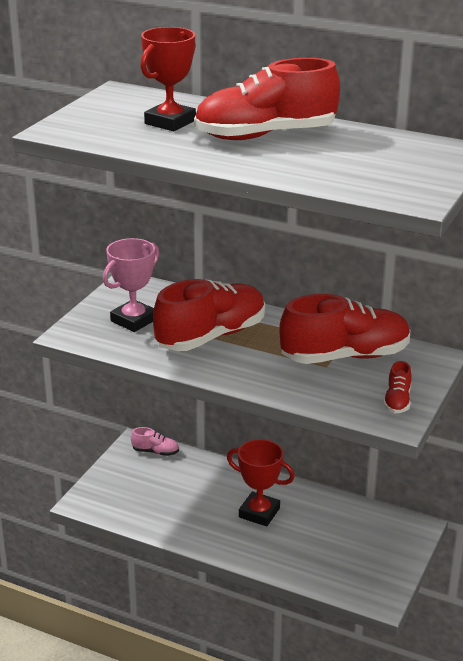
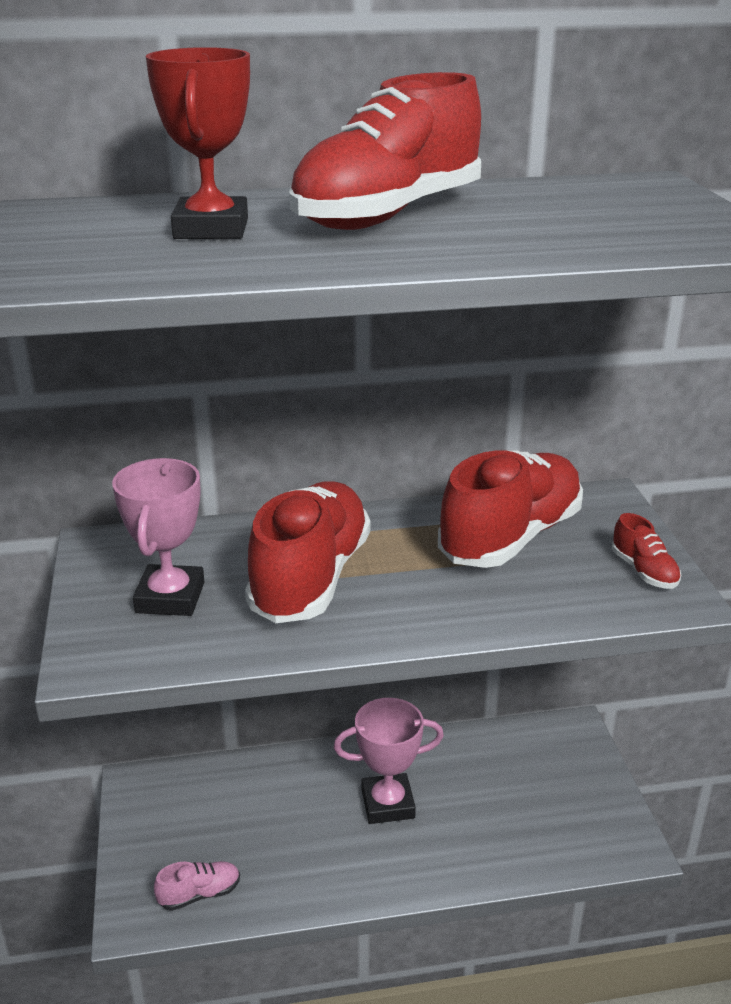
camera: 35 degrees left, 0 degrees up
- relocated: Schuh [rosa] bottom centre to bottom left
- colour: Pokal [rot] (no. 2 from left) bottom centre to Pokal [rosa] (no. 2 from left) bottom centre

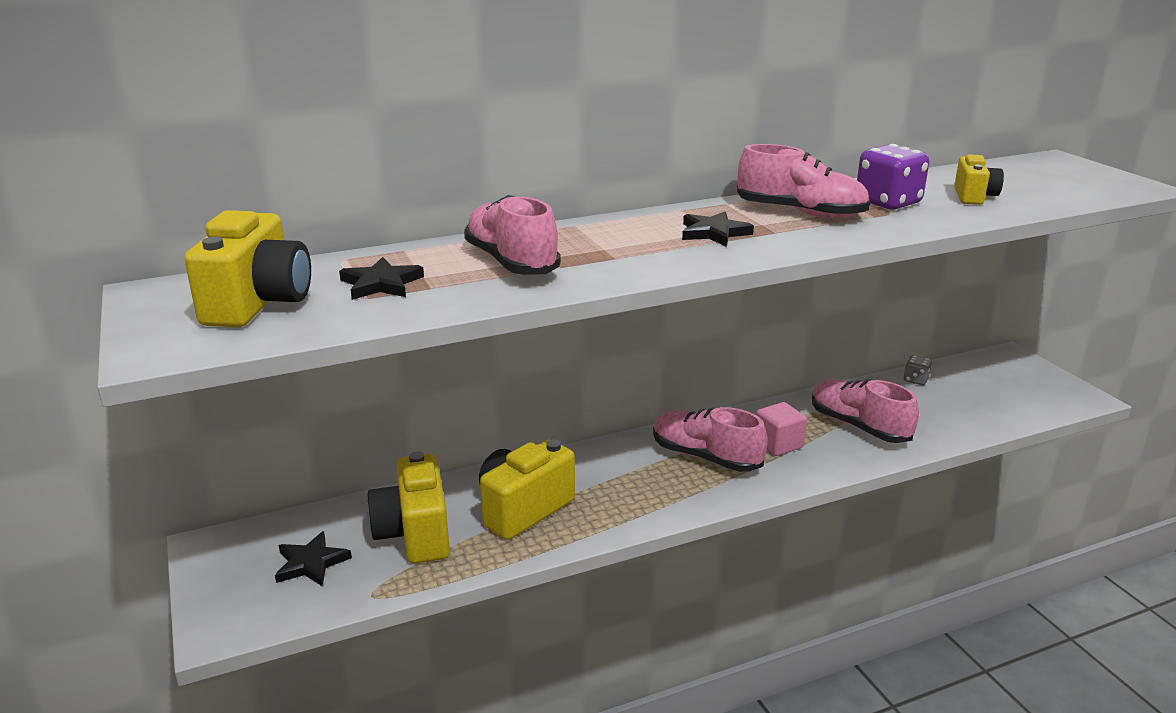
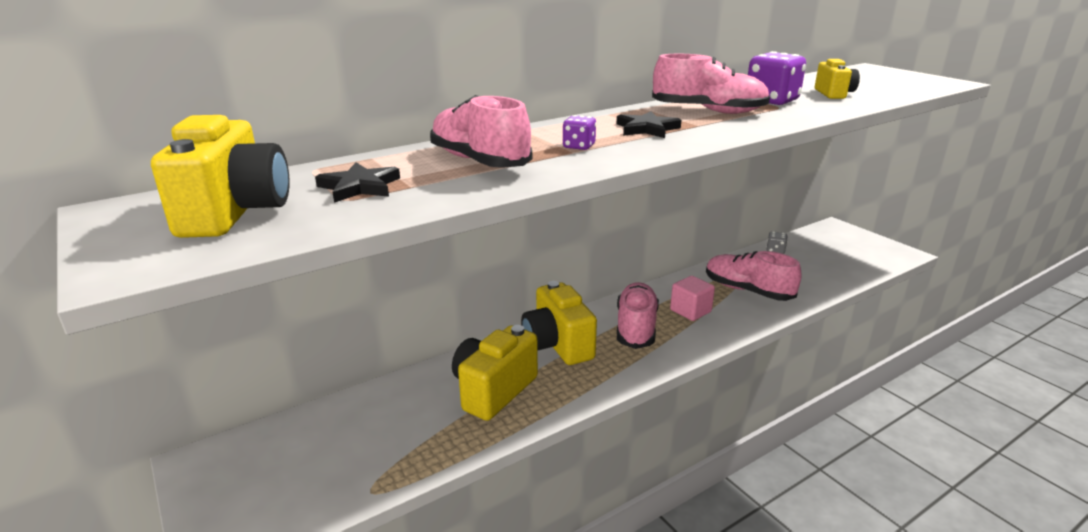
camera: 10 degrees left, 0 degrees up
- missing: Stern [schwarz] (no. 1 from left) bottom left
- appeared: Spielwürfel [lila] (no. 1 from left) top centre
- relocated: Kamera [gelb] (no. 2 from left in the first image) bottom centre to Kamera [gelb] (no. 3 from left) centre
- spun: Schuh [rosa] (no. 2 from left) centre = centre 75 degrees clockwise

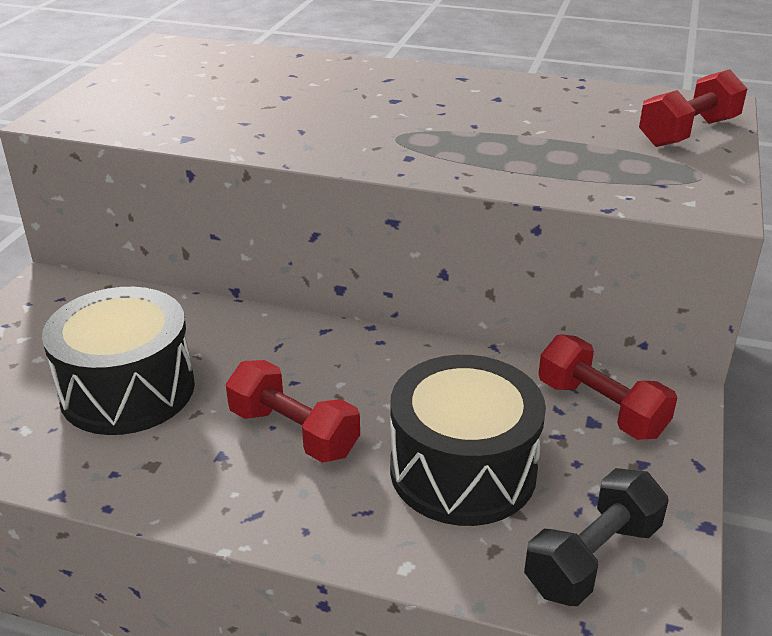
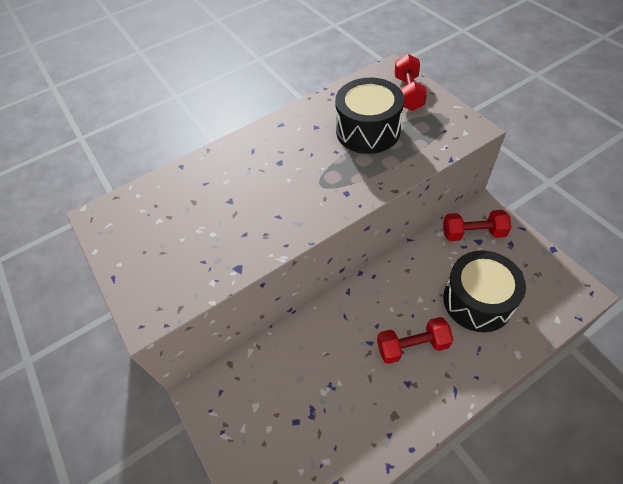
camera: 45 degrees left, 20 degrees up
- missing: Hantel [schwarz] bottom right
- relocated: Trommel [schwarz] (no. 1 from left) middle left to top centre

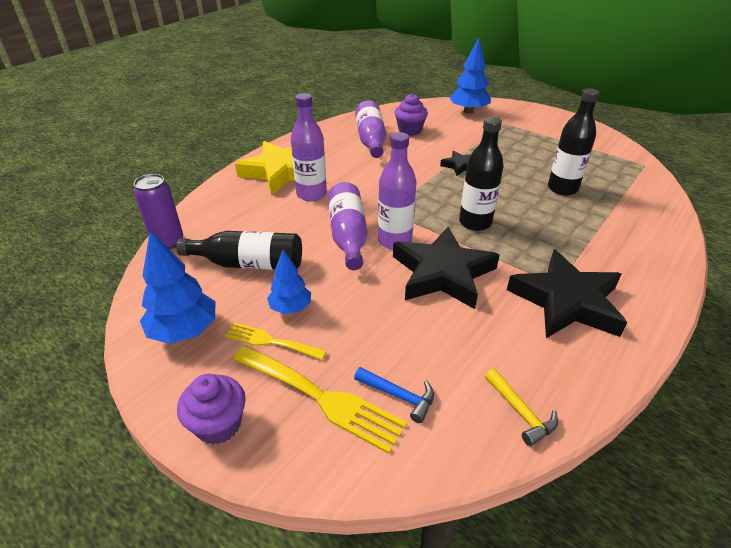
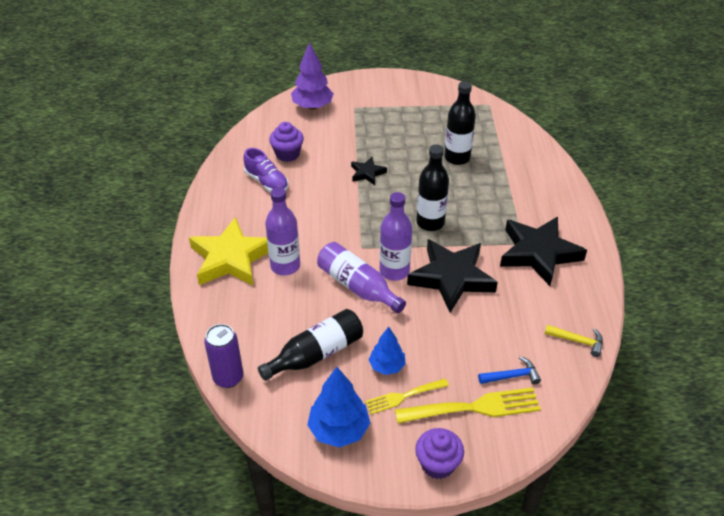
camera: 40 degrees left, 5 degrees up
- exchanged: Flasche [lila] (no. 3 from left) top centre to Schuh [lila] top centre
- colour: Baum [blau] (no. 3 from left) top centre to Baum [lila] top centre

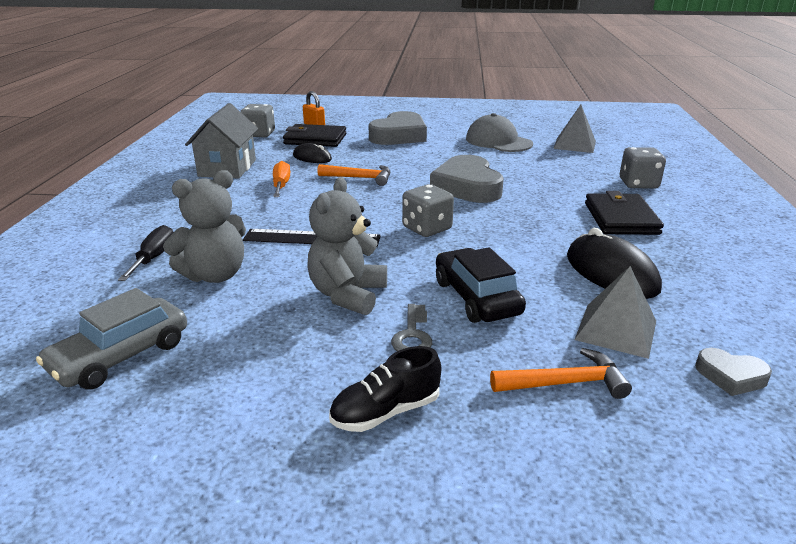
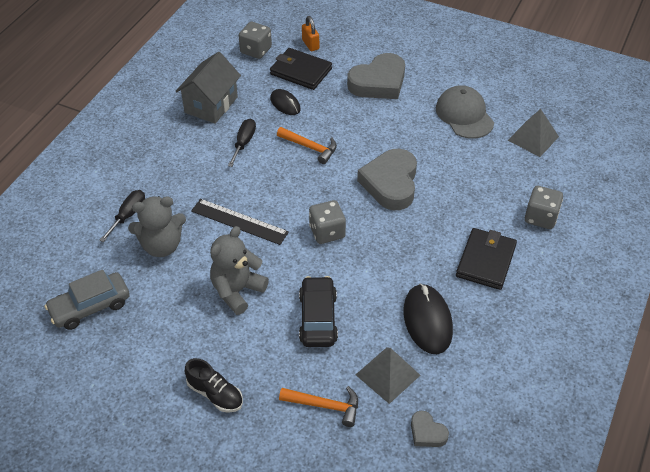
camera: 20 degrees right, 20 degrees up
- missing: Schlüssel [grau] centre
- colour: Schraubenzieher [orange] top centre to Schraubenzieher [schwarz] (no. 2 from left) top centre
- spun: Schuh [schwarz] bottom centre = bottom left 135 degrees counterclockwise

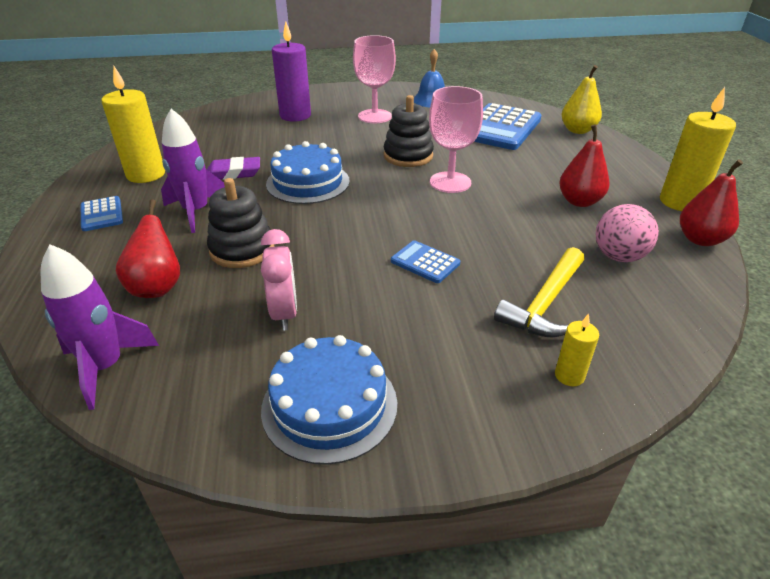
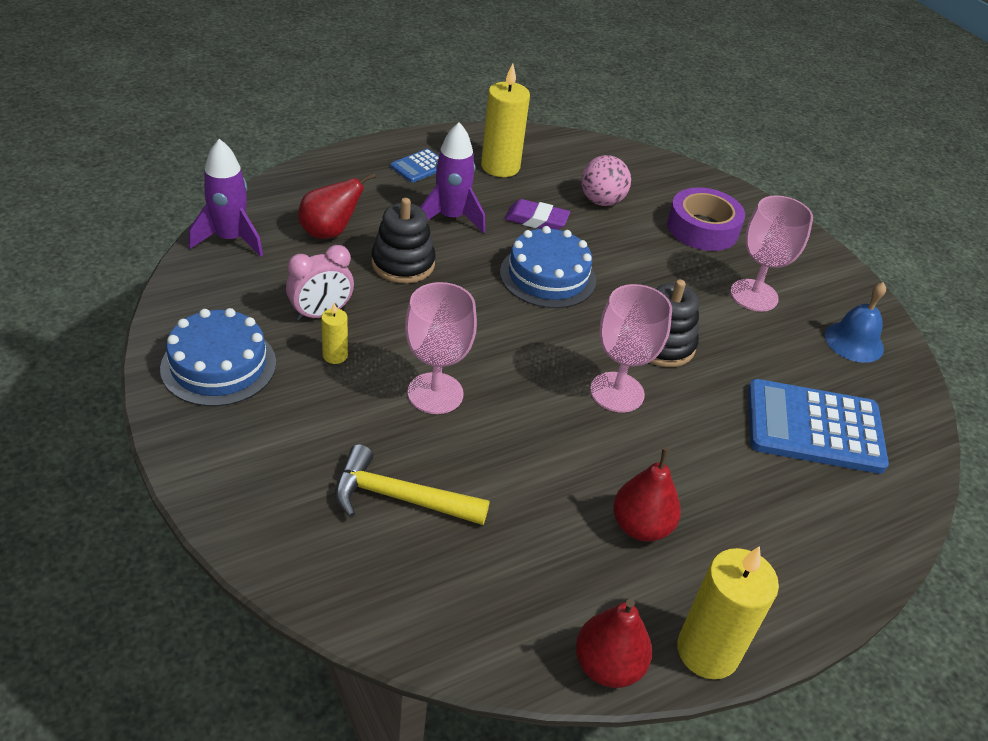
camera: 65 degrees right, 5 degrees up
- missing: Birne [gelb] top right
- relocated: Kerze [gelb] (no. 2 from left in the first image) middle right to Kerze [gelb] (no. 1 from left) centre
- relocated: Ball [rosa] middle right to top centre
- exchanged: Kerze [lila] top centre to Klebeband [lila] top right
- exchanged: Taschenrechner [blau] (no. 2 from left) centre to Kelch [rosa] (no. 1 from left) centre
- spun: Radiergummi [lila] top left = top centre 45 degrees counterclockwise

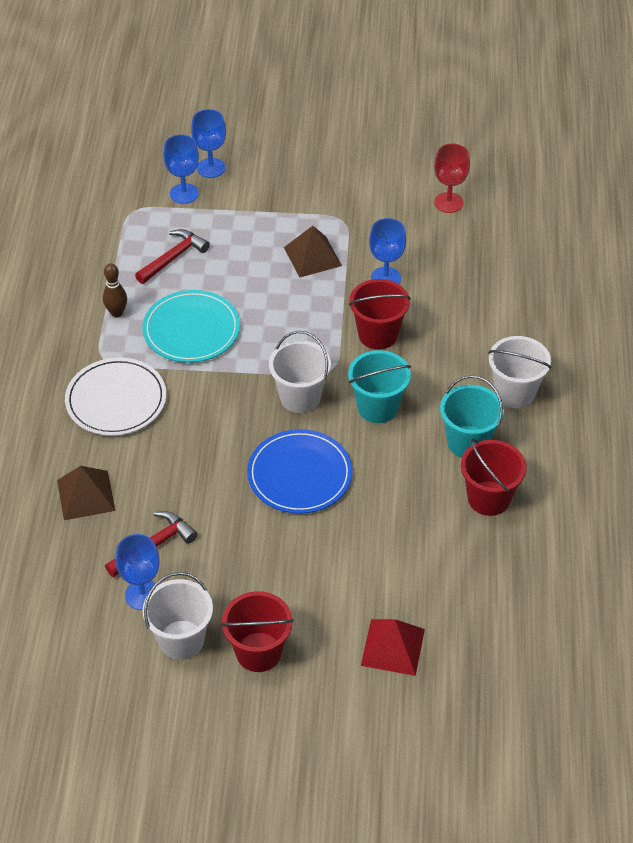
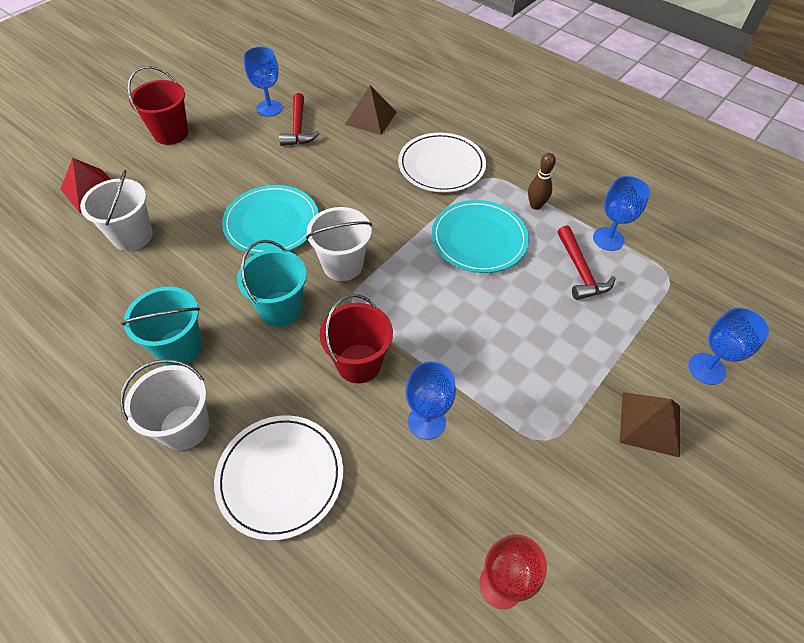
camera: 125 degrees right, 5 degrees up
- missing: Eimer [rot] (no. 3 from left) middle right
- appeared: Teller [weiß] (no. 1 from left) bottom centre
- relocated: Eimer [weiß] (no. 1 from left) bottom left to top left
- relocated: Kelch [blau] (no. 2 from left in the first image) top left to Kelch [blau] (no. 3 from left) top right
- relocated: Pyramide [braun] (no. 2 from left) top centre to middle right
- colour: Teller [blau] centre to Teller [türkis] (no. 1 from left) centre

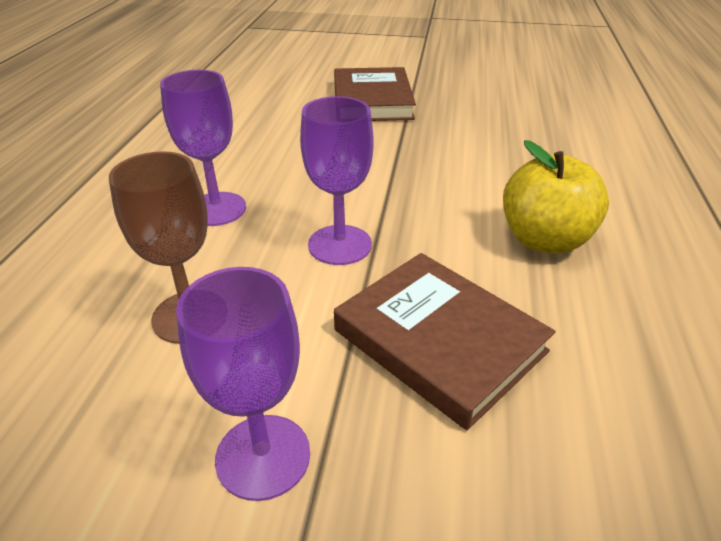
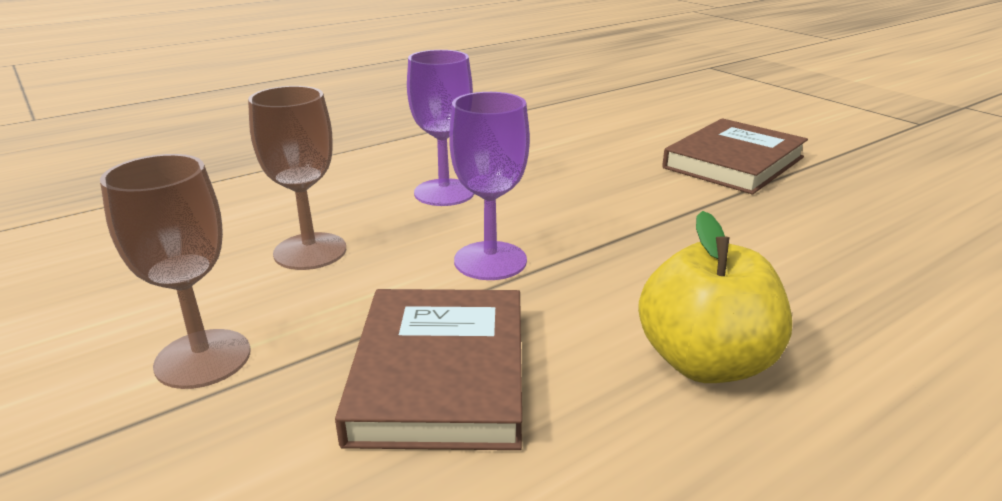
camera: 45 degrees right, 10 degrees down
- colour: Kelch [lila] (no. 2 from left) bottom centre to Kelch [braun] (no. 1 from left) middle left

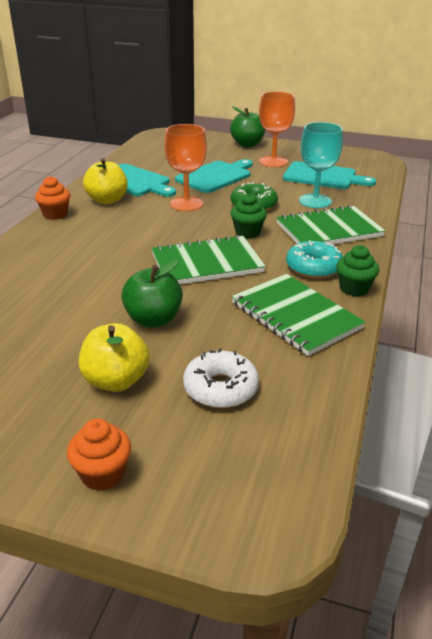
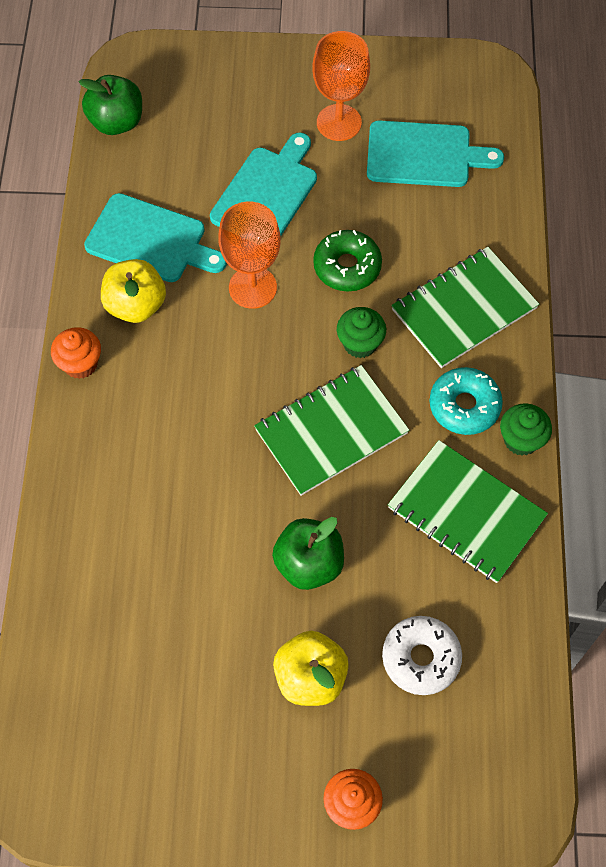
camera: 15 degrees left, 30 degrees up
- missing: Kelch [türkis] top right
- relocated: Apfel [grün] (no. 2 from left in the first image) top centre to Apfel [grün] (no. 1 from left) top left

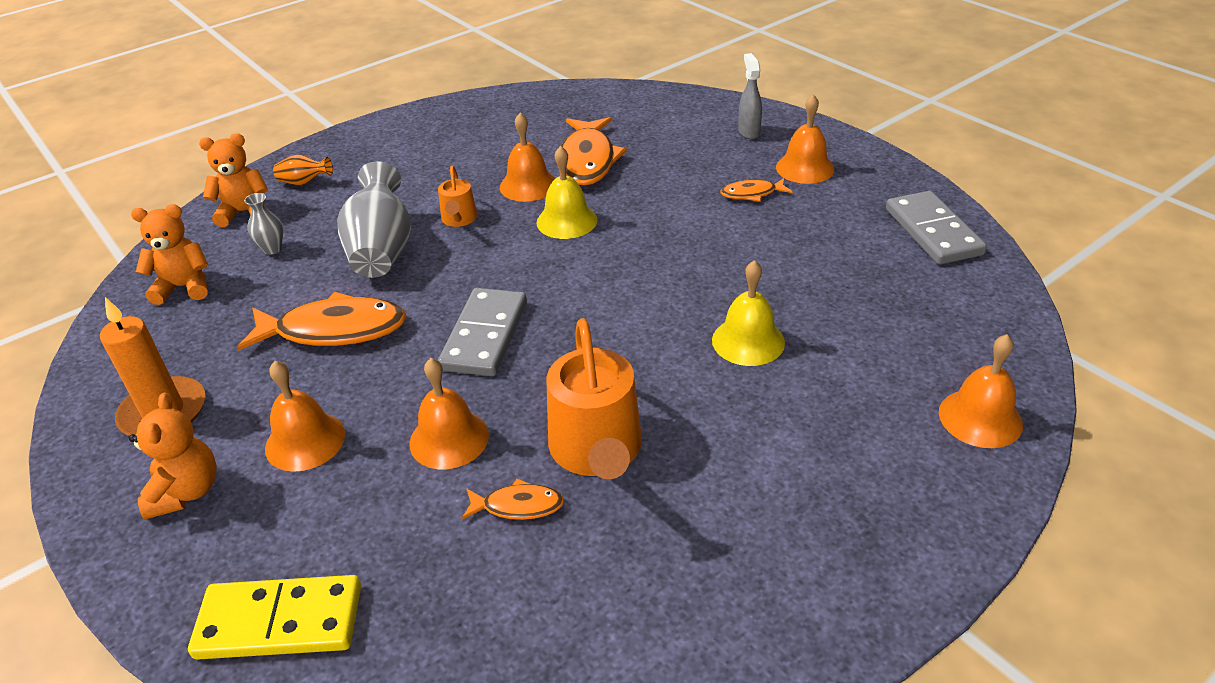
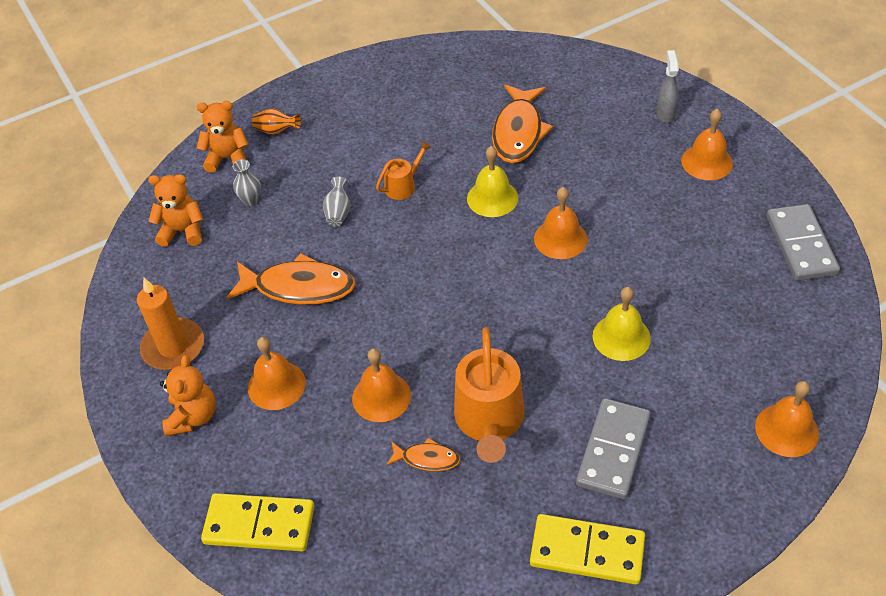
camera: 10 degrees right, 10 degrees up
- missing: Fisch [orange] (no. 4 from left) top centre
- appeared: Dominostein [gelb] (no. 2 from left) bottom centre
- relocated: Dominostein [grau] (no. 1 from left) centre to bottom right
- relocated: Glocke [orange] (no. 3 from left) top centre to centre
- spun: Gießkanne [orange] (no. 1 from left) top centre = top centre 135 degrees counterclockwise
- size: Vase [grau] (no. 2 from left) top left = centre x0.48

